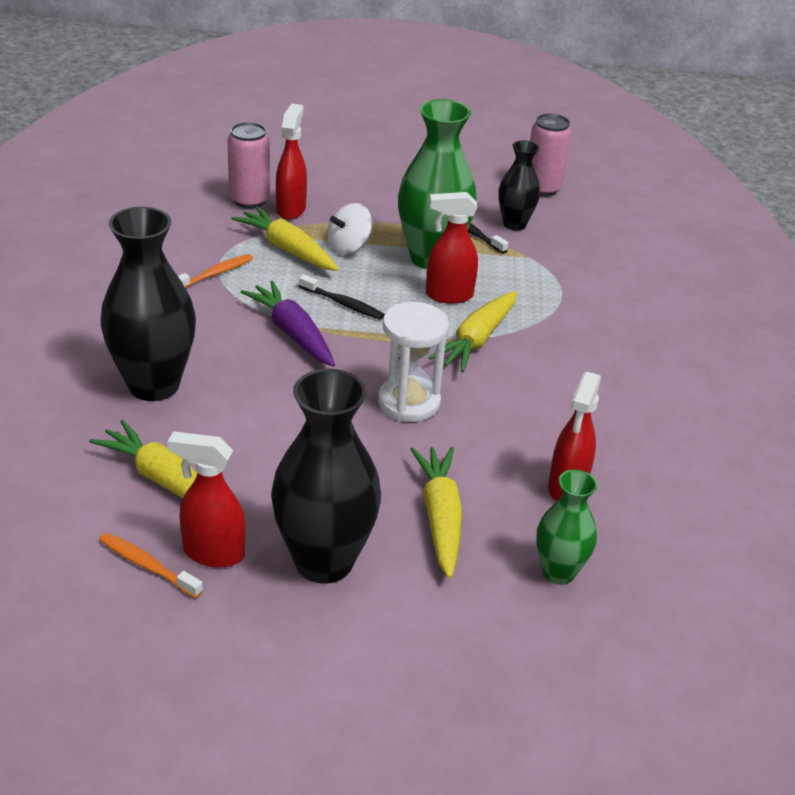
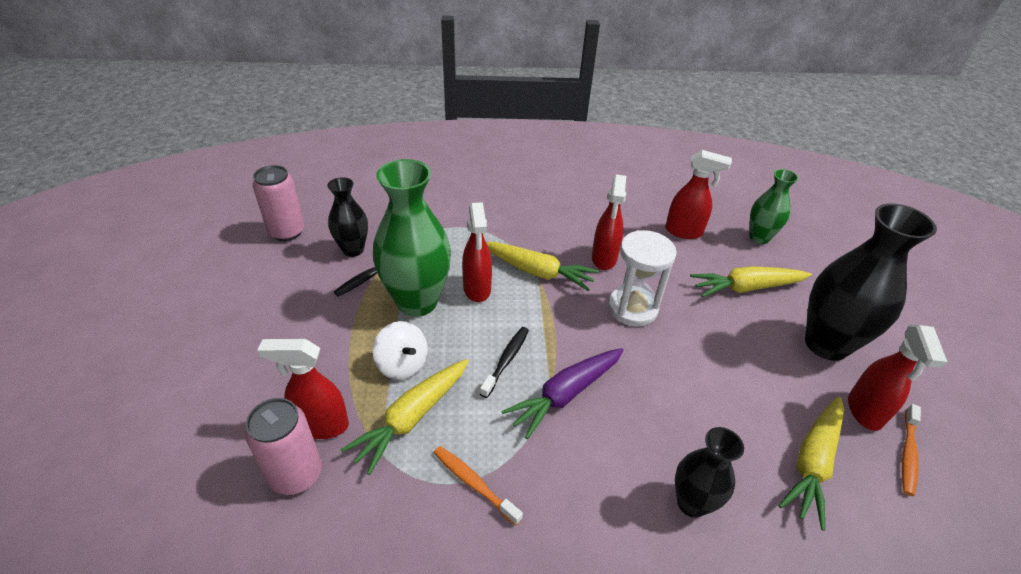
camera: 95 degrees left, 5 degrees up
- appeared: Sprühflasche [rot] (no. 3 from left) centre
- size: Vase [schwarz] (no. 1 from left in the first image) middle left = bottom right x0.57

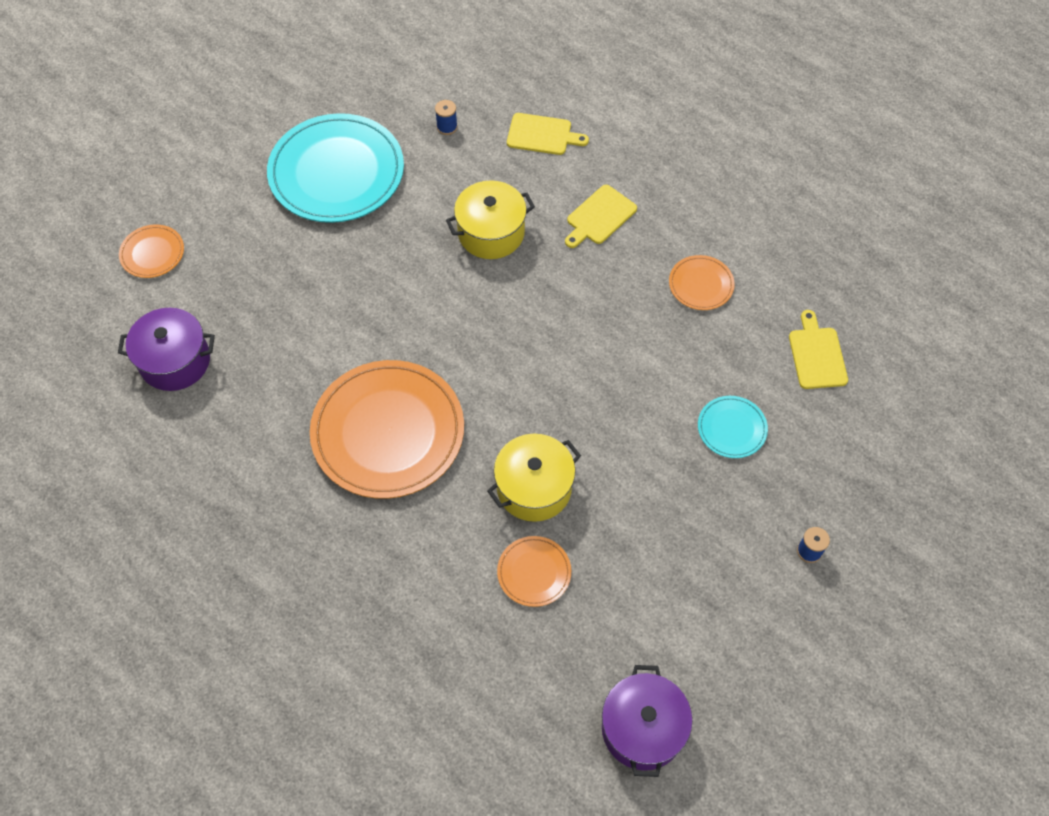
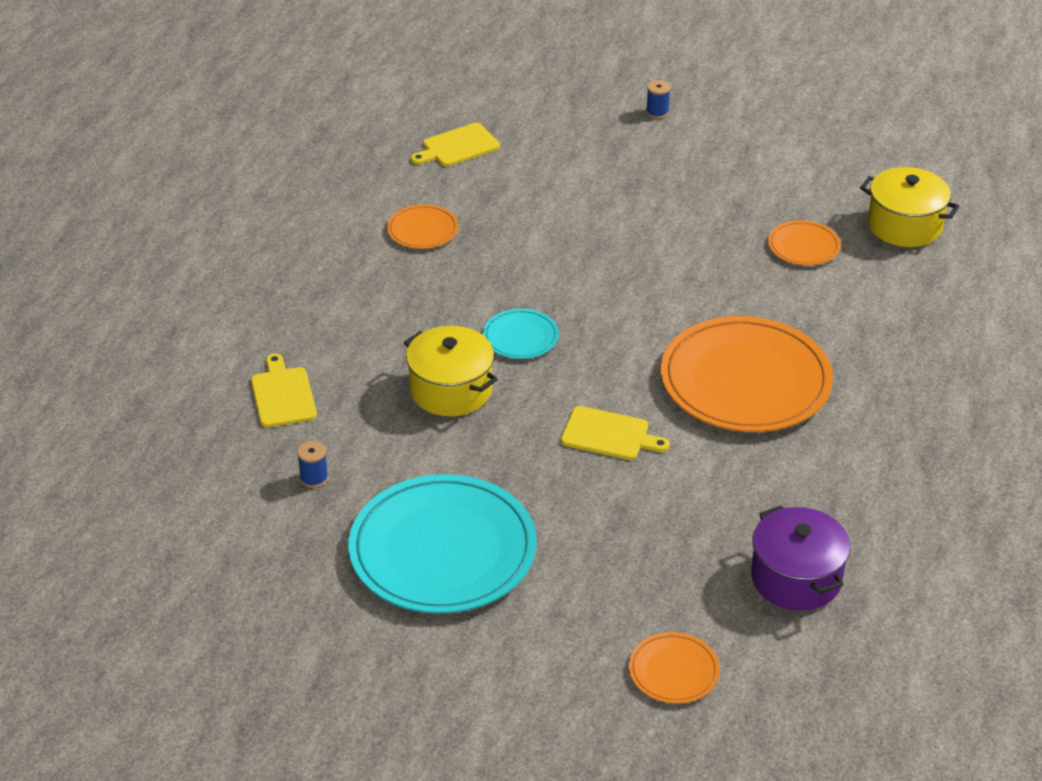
camera: 115 degrees left, 20 degrees down
- missing: Kochtopf [lila] (no. 2 from left) bottom centre
- relocated: Kochtopf [gelb] (no. 2 from left) centre to top right
- relocated: Schneidebrett [gelb] (no. 2 from left in the first image) top centre to Schneidebrett [gelb] (no. 3 from left) centre
- relocated: Teller [türkis] (no. 2 from left) middle right to centre

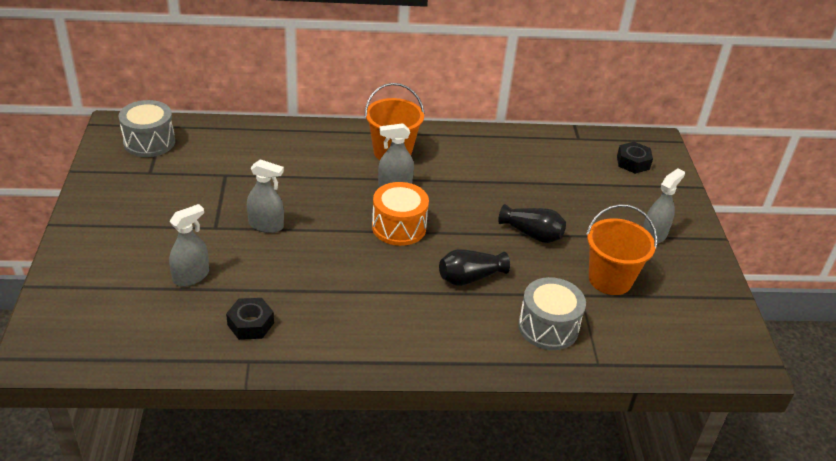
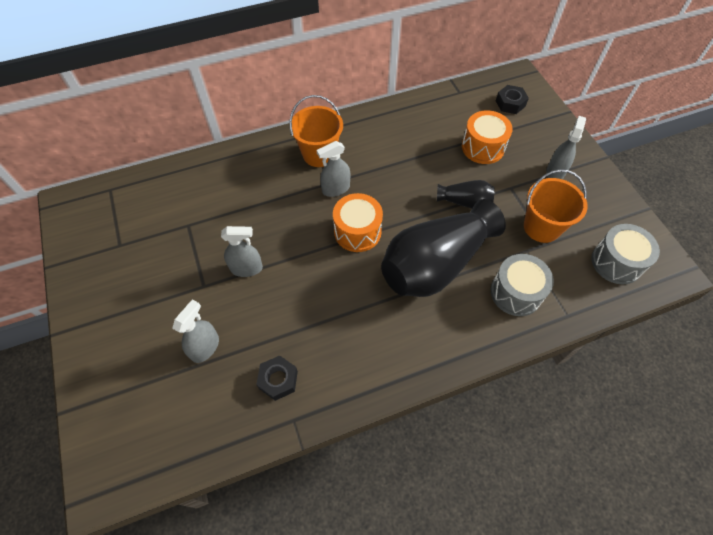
camera: 15 degrees left, 20 degrees up
- appeared: Trommel [orange] (no. 2 from left) top right
- relocated: Trommel [grau] (no. 1 from left in the first image) top left to Trommel [grau] (no. 2 from left) middle right
- size: Vase [schwarz] (no. 1 from left) centre = centre x2.16

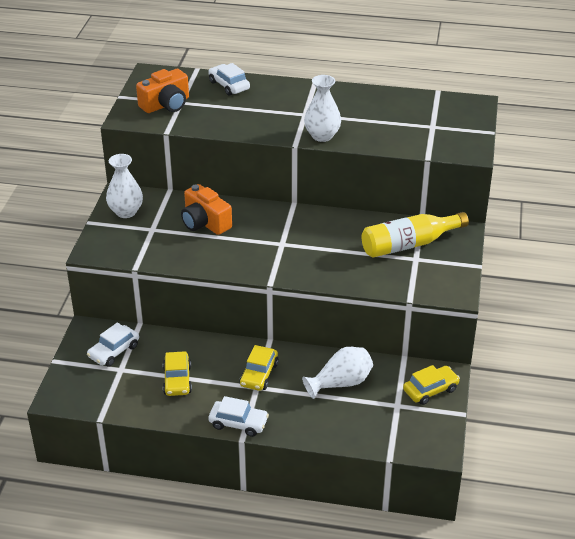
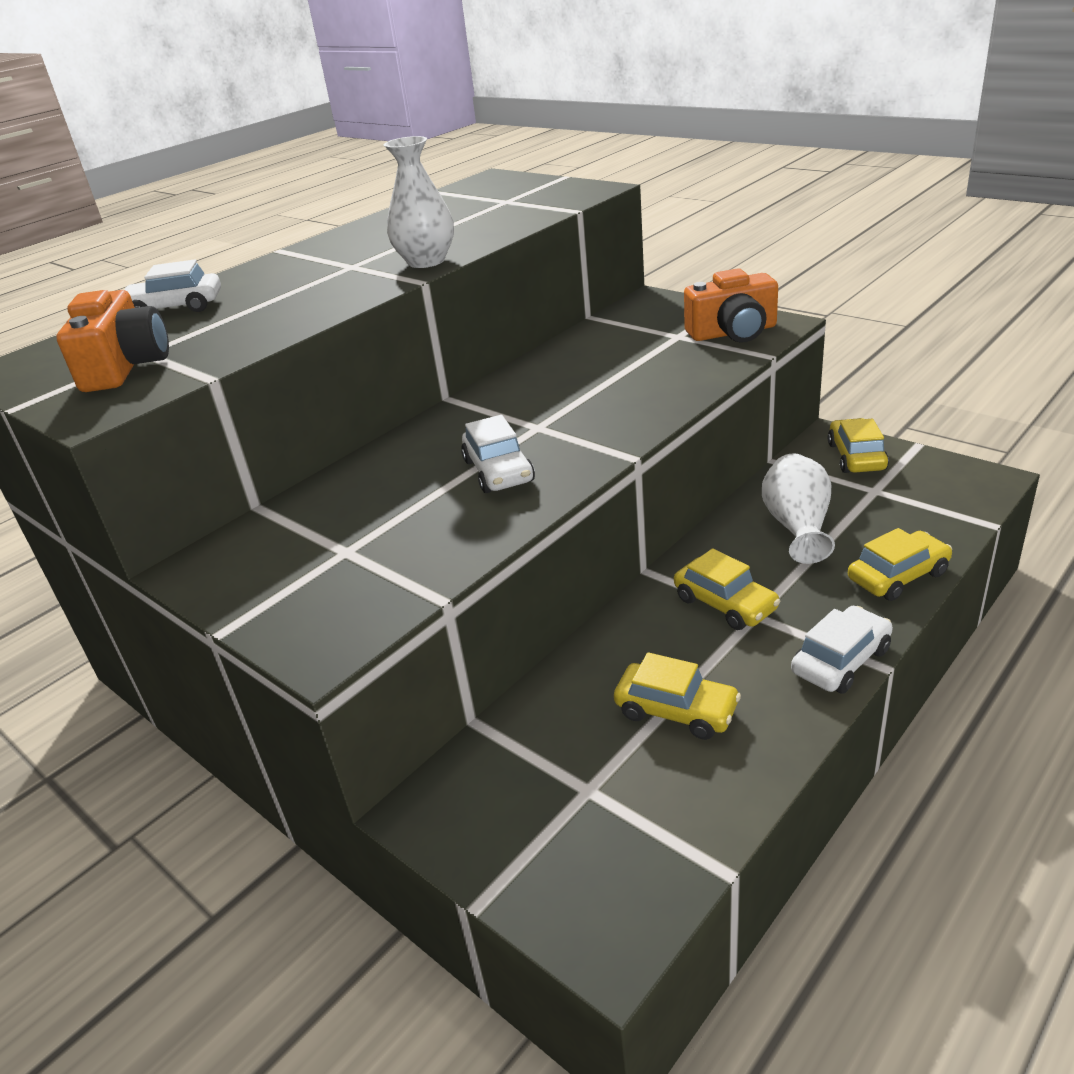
camera: 55 degrees left, 5 degrees down
- missing: Vase [weiß] (no. 1 from left) middle left
- missing: Flasche [gelb] middle right
- appeared: Auto [gelb] (no. 4 from left) middle right
- relocated: Auto [weiß] (no. 1 from left in the first image) middle left to Auto [weiß] (no. 2 from left) centre
- relocated: Kamera [orange] (no. 2 from left) centre to top right

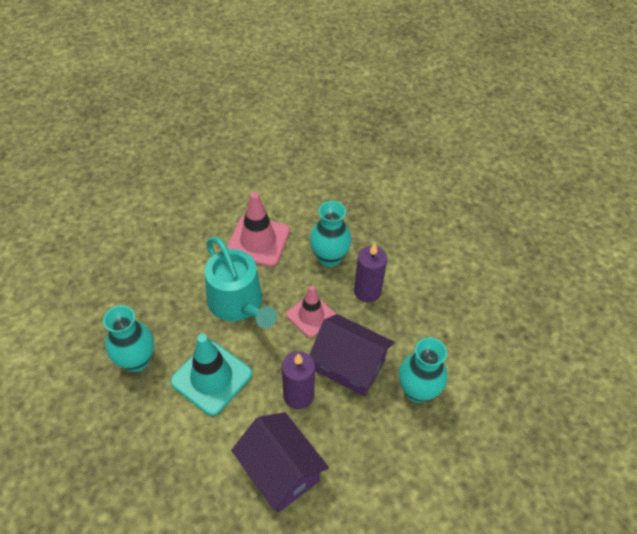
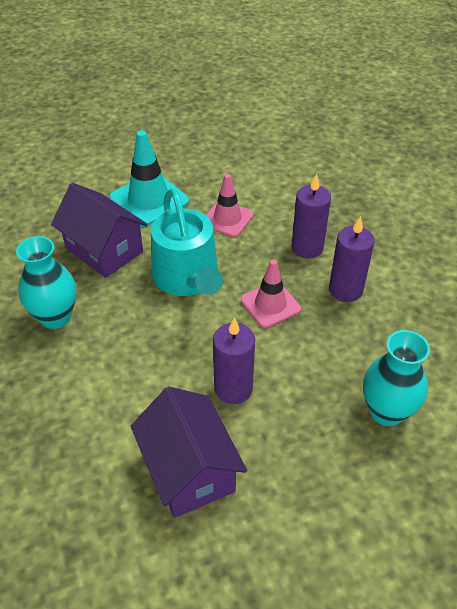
camera: 15 degrees right, 5 degrees down
- relocated: Leitkegel [türkis] bottom left to top left
- relocated: Haus [lila] (no. 2 from left in the first image) centre to Haus [lila] (no. 1 from left) middle left
- exchanged: Vase [türkis] (no. 2 from left) centre to Kerze [lila] (no. 2 from left) middle right
- size: Leitkegel [rosa] (no. 1 from left) centre = centre x0.66

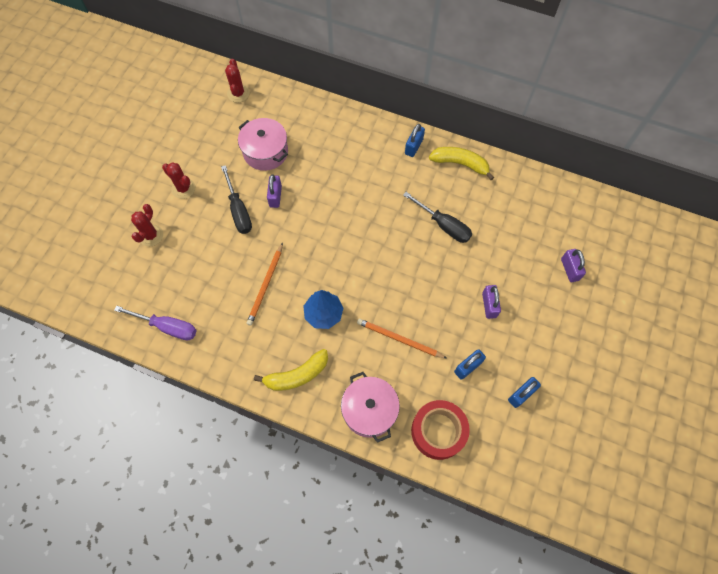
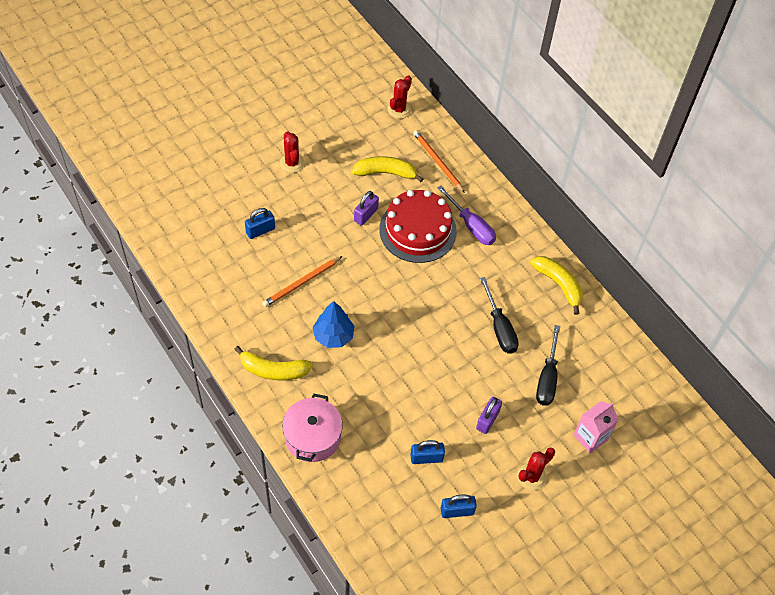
camera: 30 degrees right, 10 degrees down
- missing: Klebeband [rot] bottom centre
- appeared: Kuchen [rot] centre
- relocated: Schraubenzieher [lila] middle left to centre
- relocated: Kaktus [rot] (no. 1 from left in the first image) middle left to Kaktus [rot] (no. 3 from left) bottom right
- relocated: Schraubenzieher [schwarz] (no. 1 from left in the first image) middle left to Schraubenzieher [schwarz] (no. 2 from left) middle right
- relocated: Bleistift [orange] (no. 2 from left) centre to top centre
- relocated: Vorhängeschloss [blau] (no. 1 from left) top centre to centre
- exchanged: Kochtopf [rosa] (no. 1 from left) top centre to Banane [gelb] (no. 2 from left) top centre
- exchanged: Vorhängeschloss [lila] (no. 3 from left) middle right to Getränkekarton [rosa] bottom right

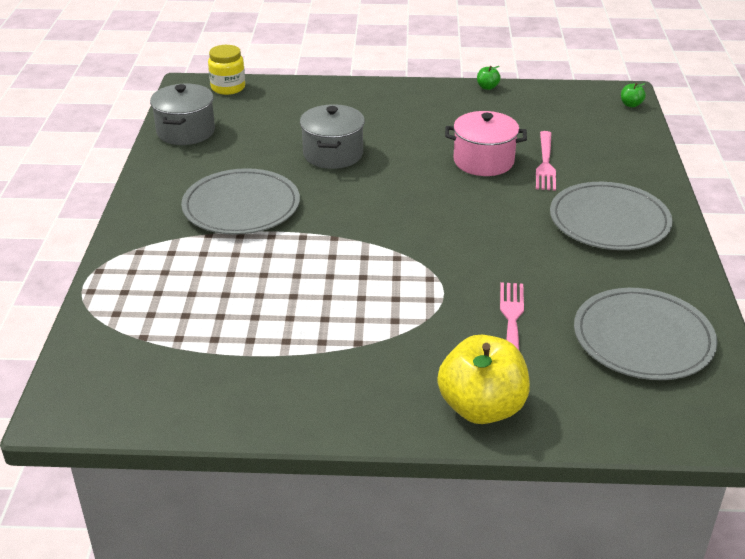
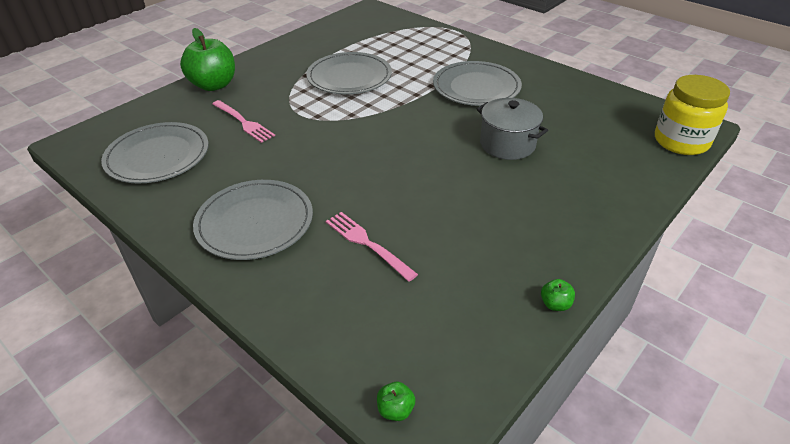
camera: 130 degrees right, 5 degrees up
- missing: Kochtopf [grau] (no. 1 from left) top left
- missing: Kochtopf [rosa] top centre
- appeared: Teller [grau] (no. 3 from left) top centre
- colour: Apfel [gelb] bottom centre to Apfel [grün] (no. 1 from left) top left
- size: Einmachglas [gelb] top left = top right x1.51

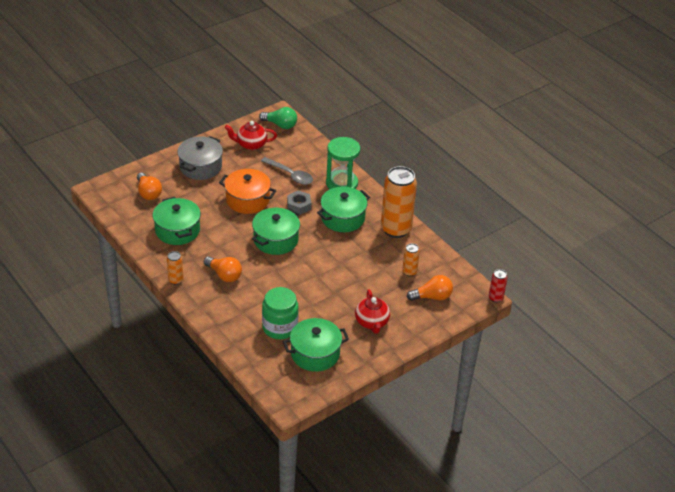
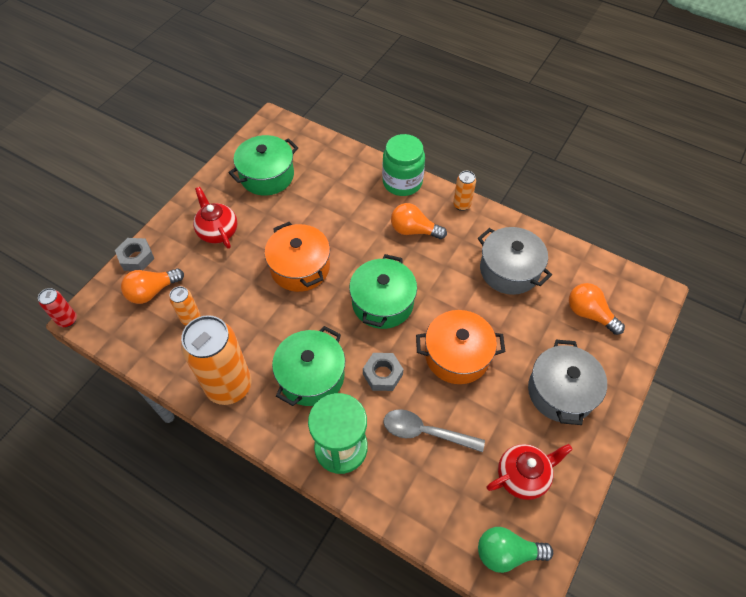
camera: 160 degrees right, 15 degrees up
- appeared: Sechskantmutter [grau] (no. 1 from left) middle left
- appeared: Kochtopf [orange] (no. 1 from left) centre
- relocated: Einmachglas [grün] centre to top centre
- colour: Kochtopf [grün] (no. 1 from left) middle left to Kochtopf [grau] (no. 1 from left) middle right

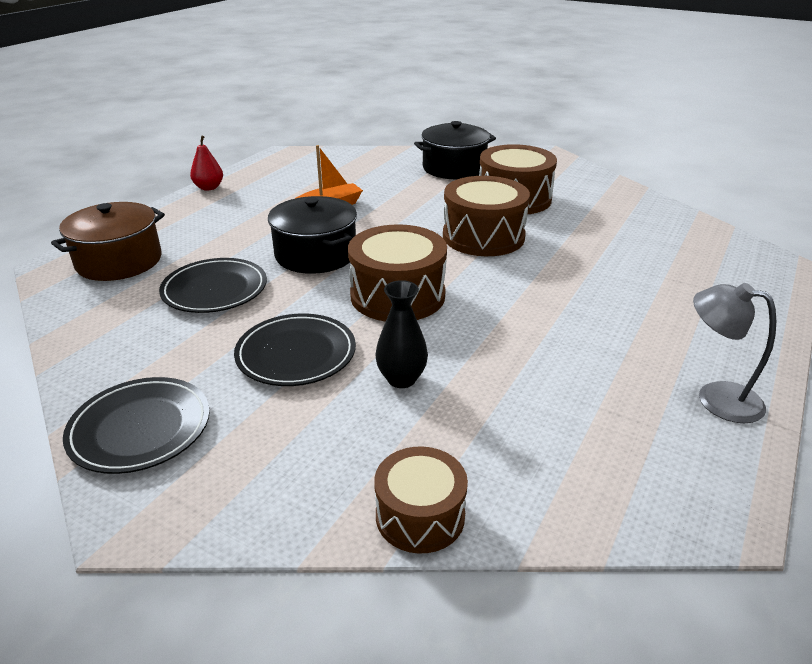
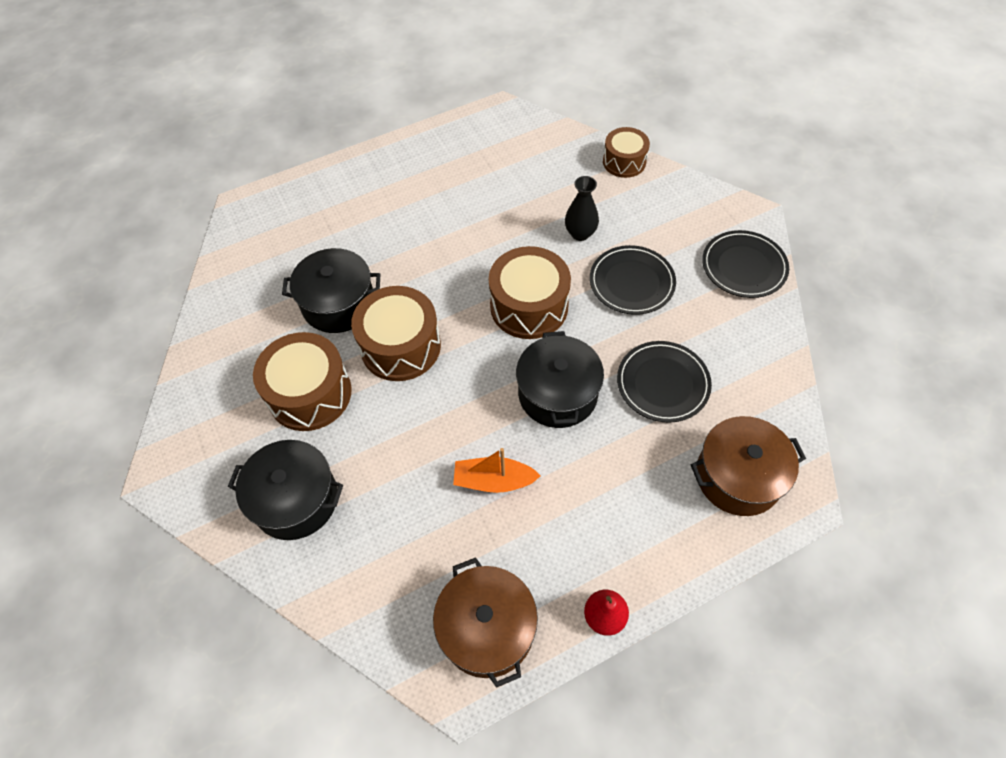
camera: 145 degrees left, 25 degrees up
- missing: Lampe [grau] middle right
- appeared: Kochtopf [schwarz] (no. 2 from left) middle left
- appeared: Kochtopf [braun] (no. 1 from left) bottom centre

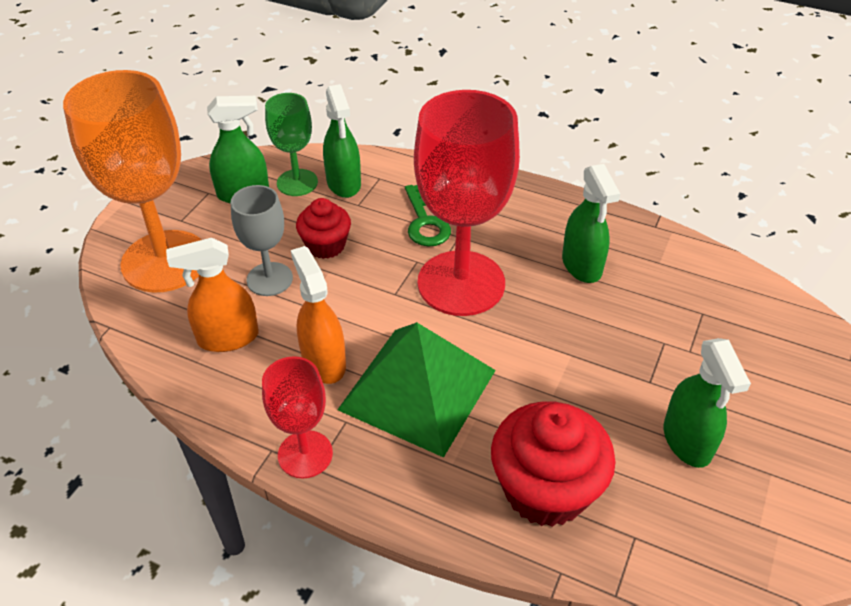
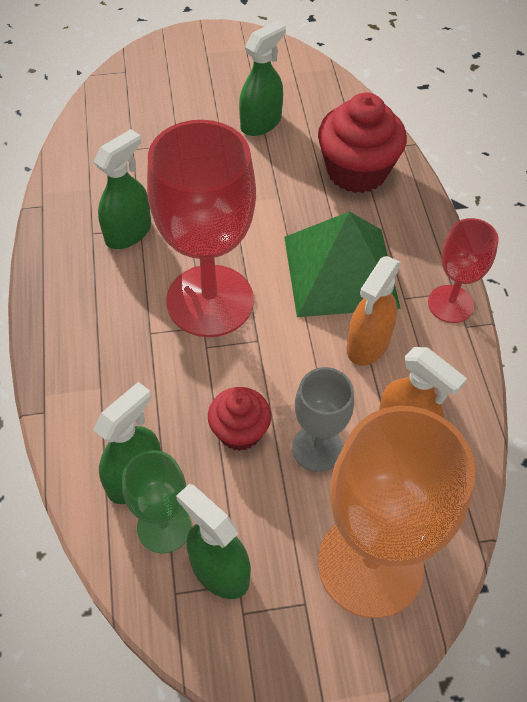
camera: 125 degrees left, 10 degrees up
- missing: Schlüssel [grün] centre

